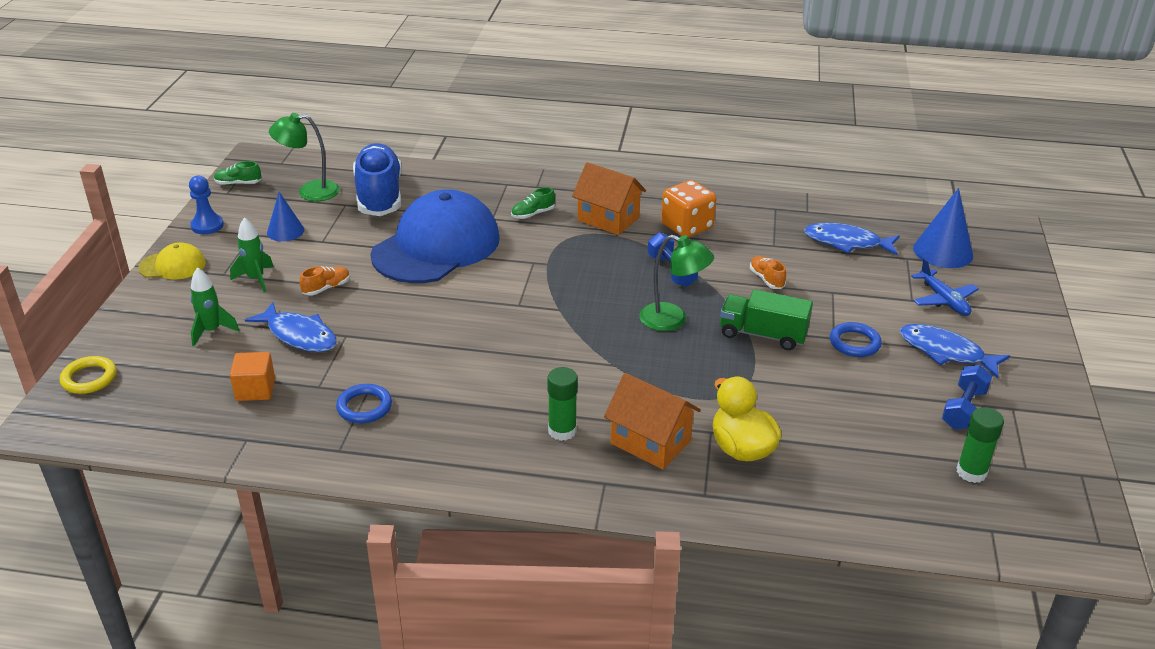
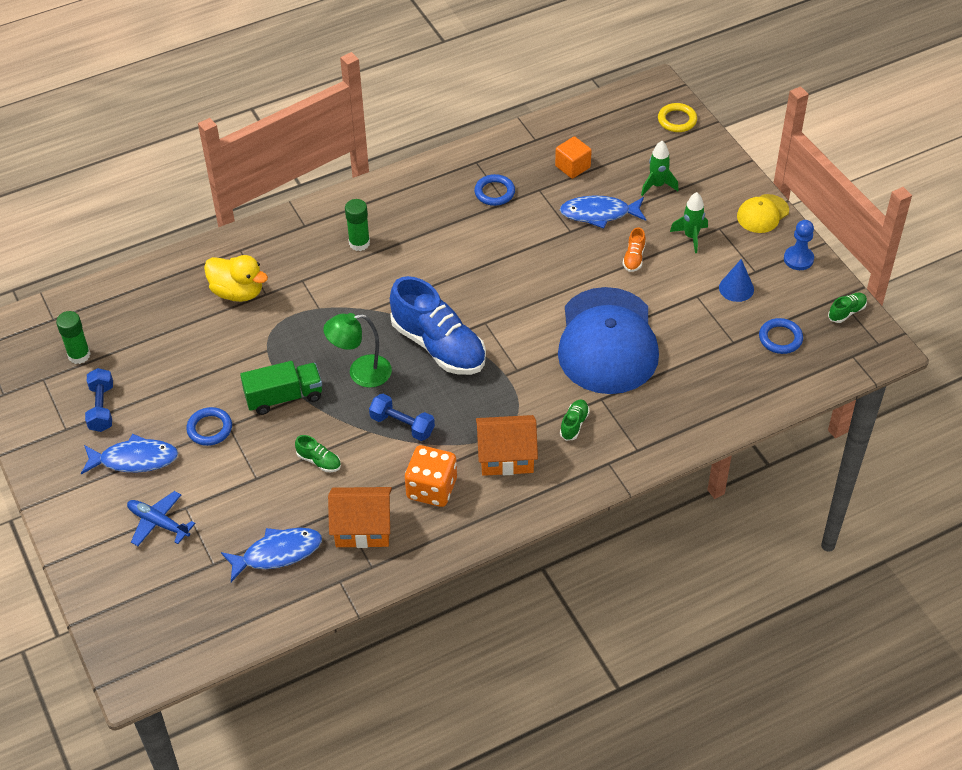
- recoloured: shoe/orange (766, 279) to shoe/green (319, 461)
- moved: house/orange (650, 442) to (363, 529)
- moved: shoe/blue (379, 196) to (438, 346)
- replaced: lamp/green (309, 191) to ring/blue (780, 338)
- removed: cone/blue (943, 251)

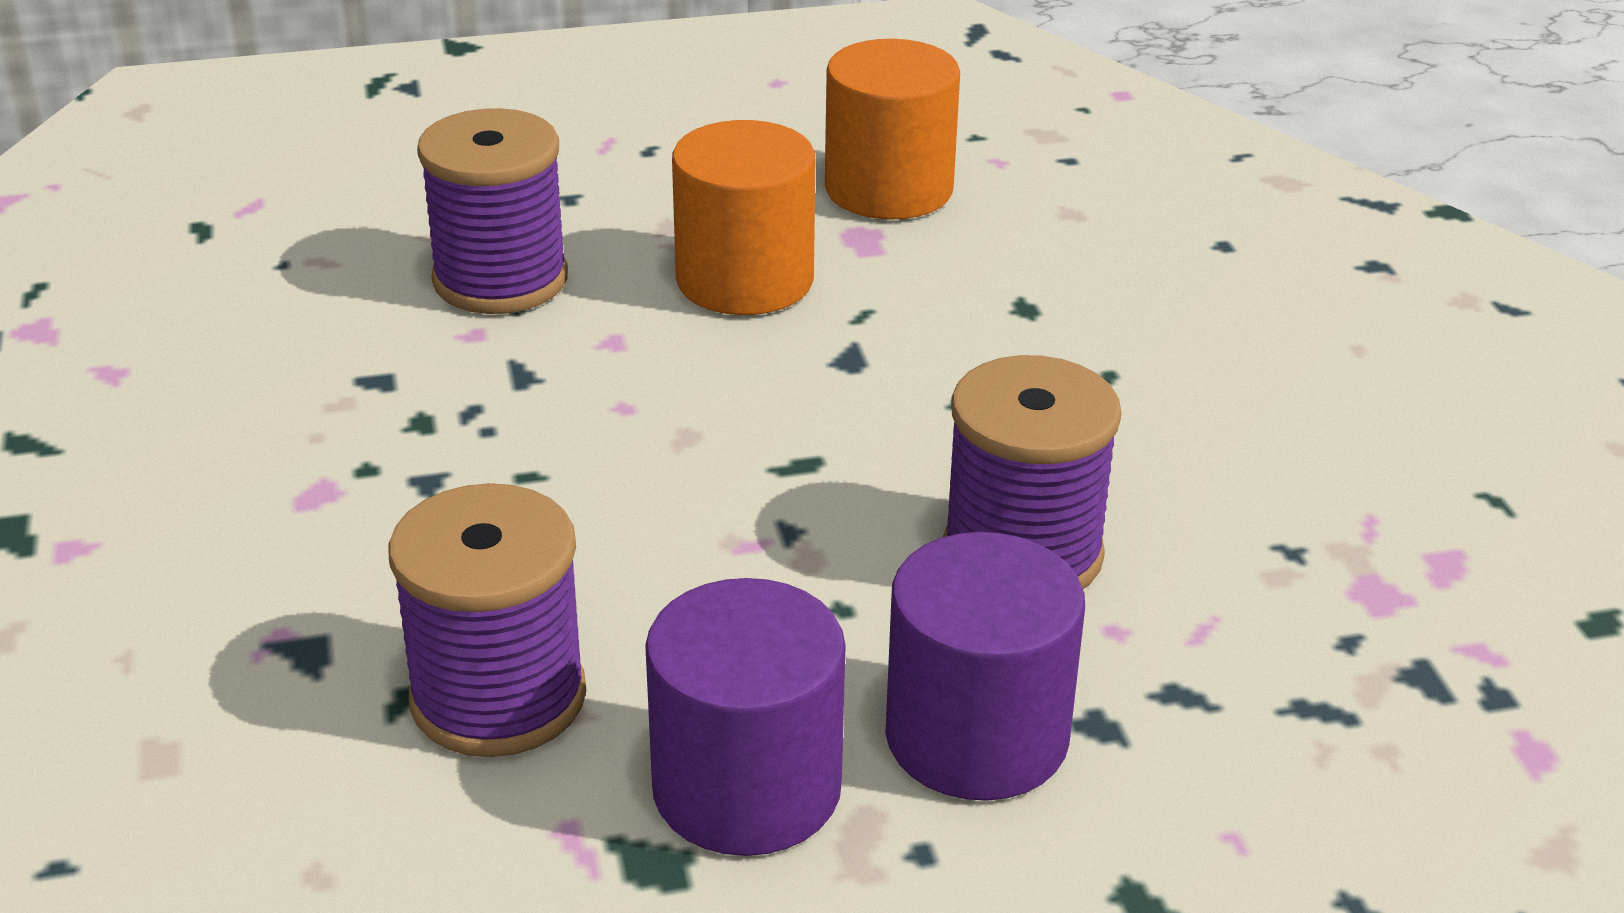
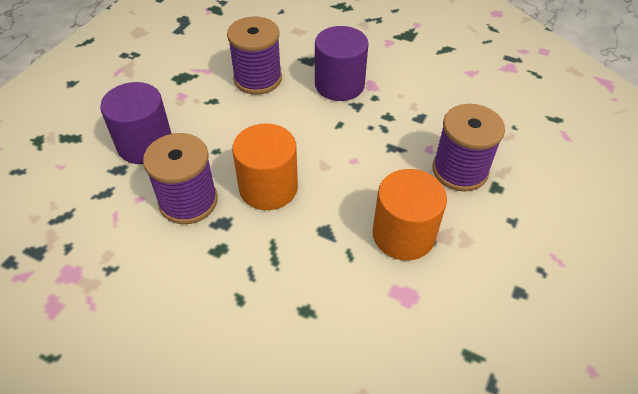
- moved: cylinder/orange (889, 189) to (268, 187)
- moved: cylinder/purple (746, 788) to (339, 85)

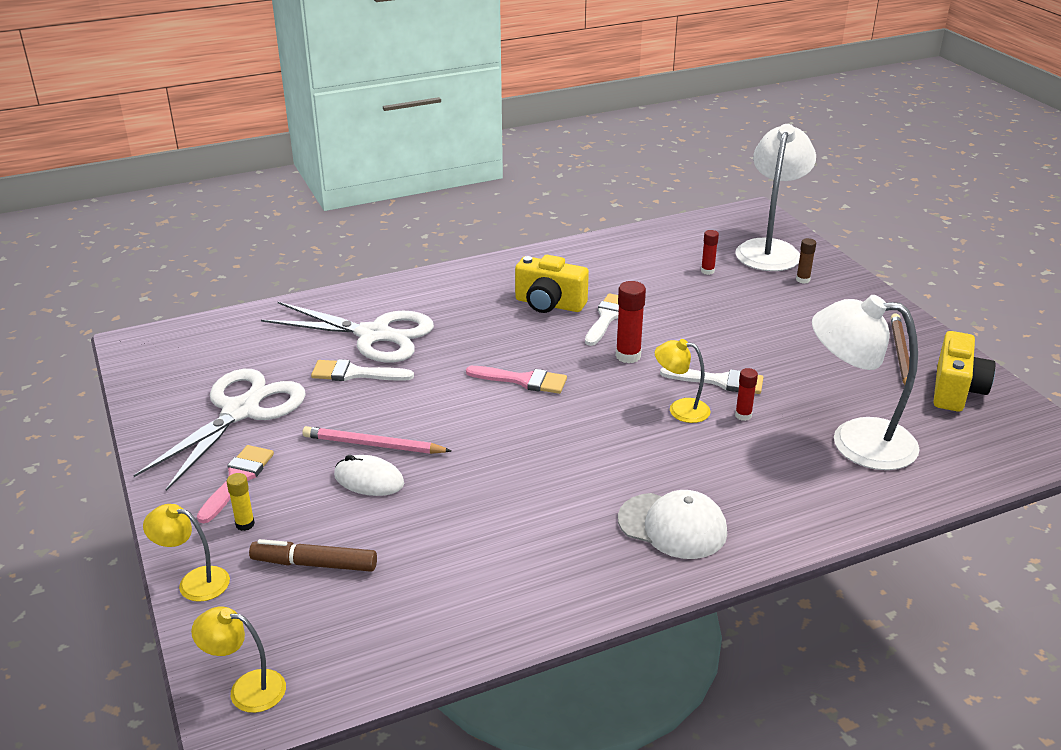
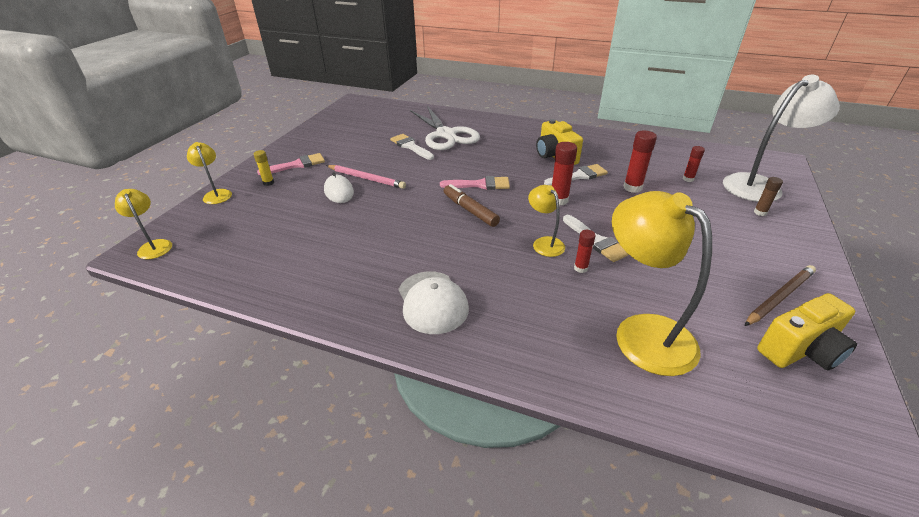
- turned: pencil/pink (373, 445) = (366, 178) 150 degrees clockwise
- turned: brush/pink (523, 380) = (480, 185) 60 degrees counterclockwise
- moved: marker/brown (314, 564) to (470, 210)
- recoloured: lamp/white (855, 442) to lamp/yellow (642, 332)
- added: glue stick/red (632, 188)
- removed: scissors/white (240, 411)

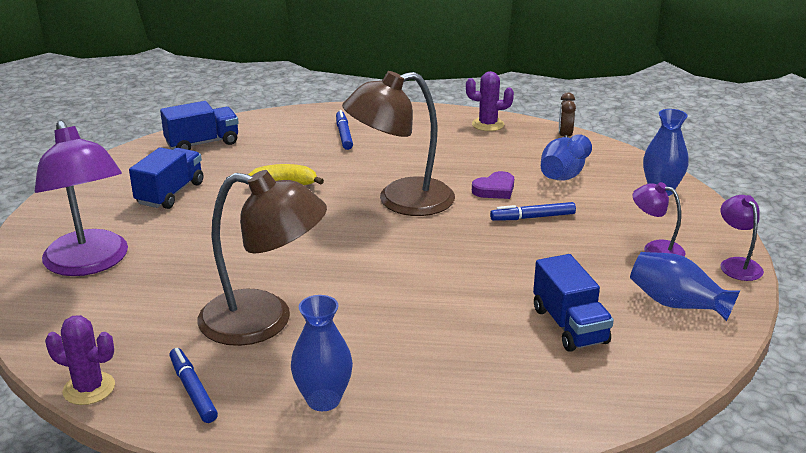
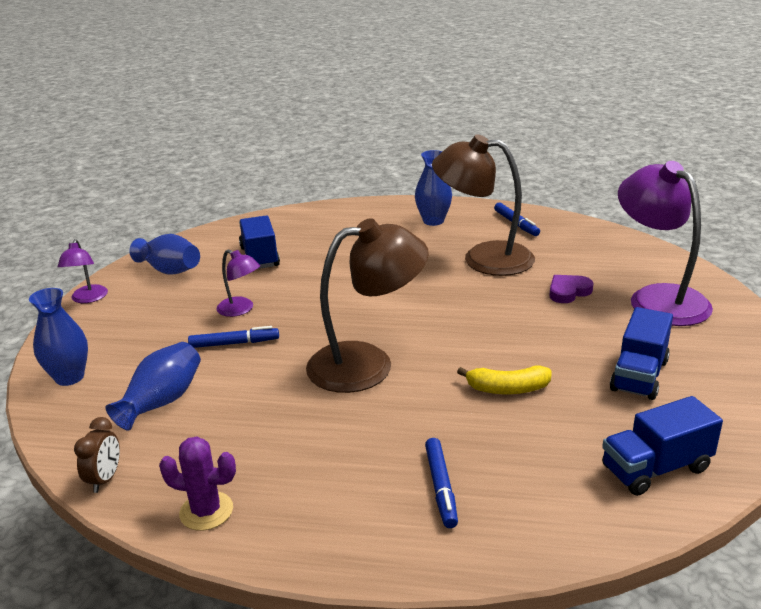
- moved: lamp/purple (655, 249) to (241, 309)
- moved: heart/purple (495, 189) to (568, 292)
- removed: cactus/purple (89, 388)

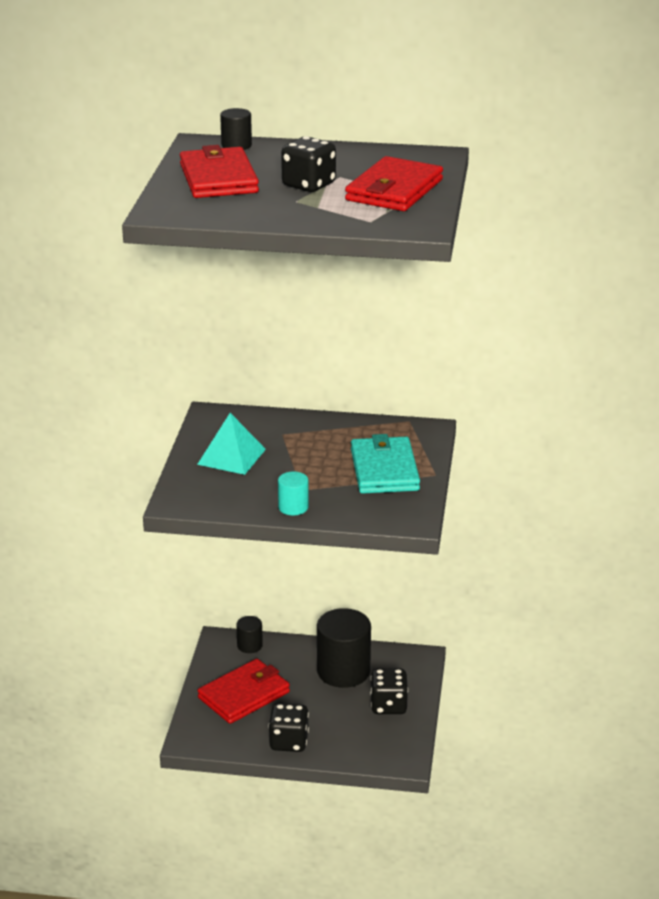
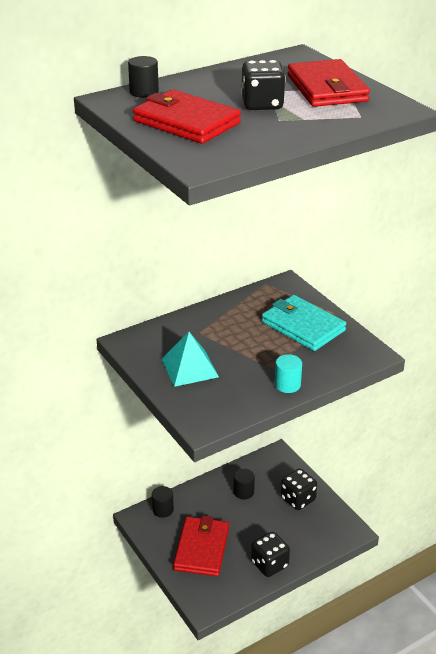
- resized: cylinder/black (343, 671) = (243, 492) x0.49

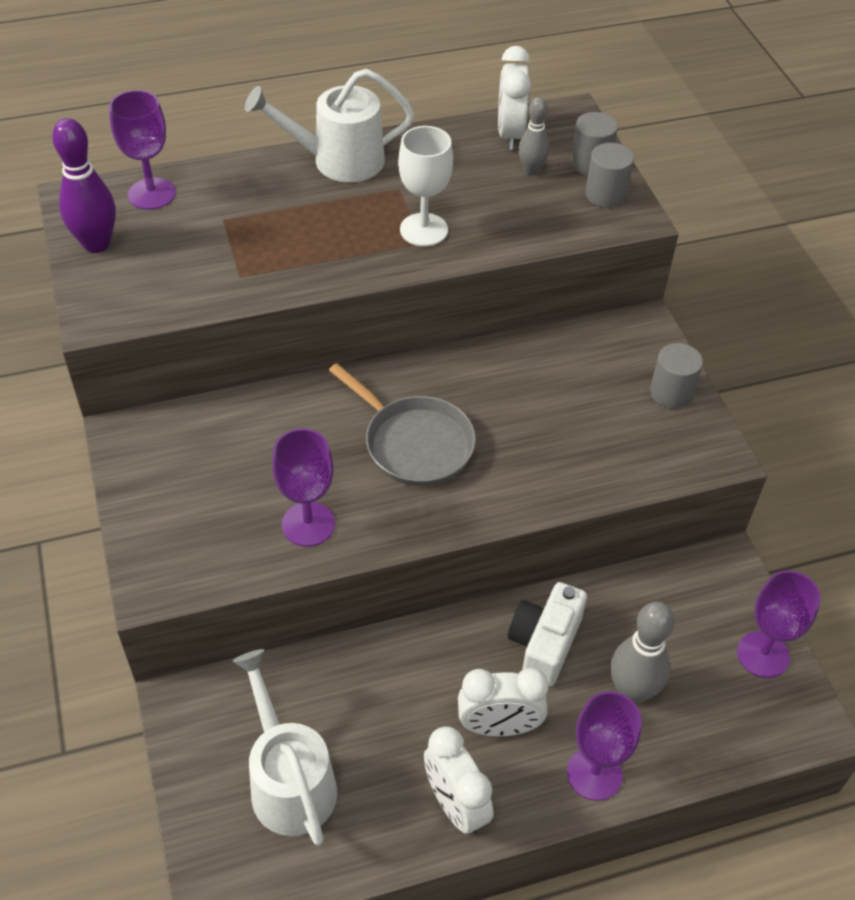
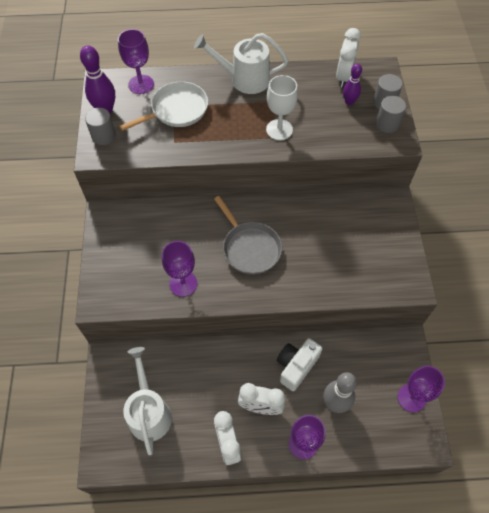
- moved: cylinder/grey (671, 393) to (103, 136)
- added: pan/white (176, 110)
- recoloured: bowling pin/grey (531, 170) to bowling pin/purple (349, 102)

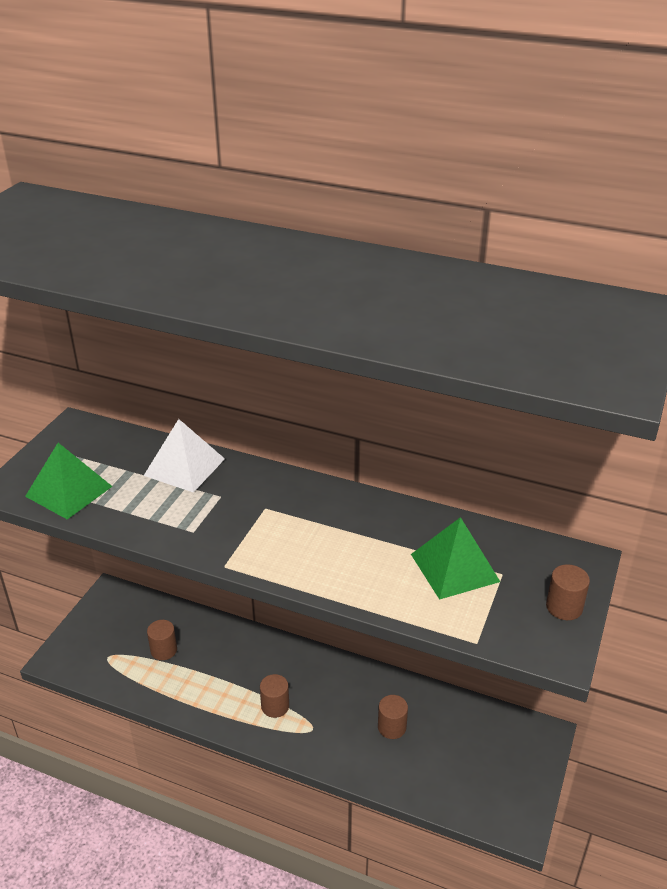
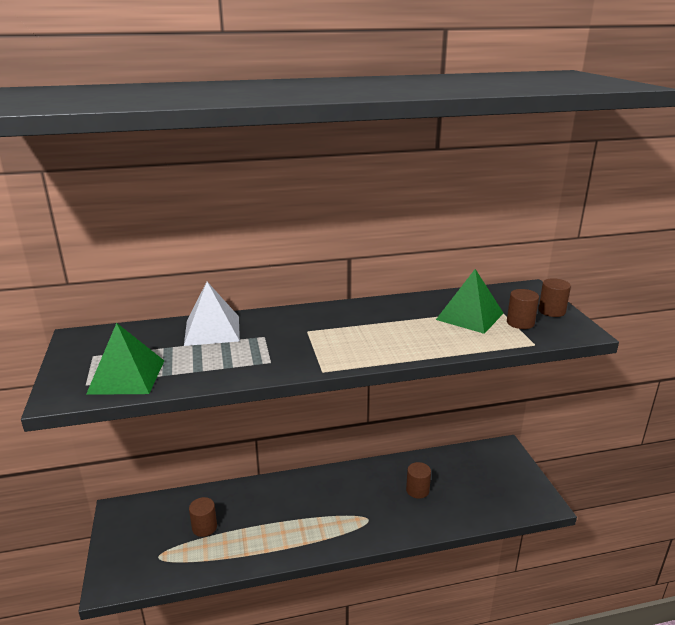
- moved: cylinder/brown (275, 706) to (520, 323)

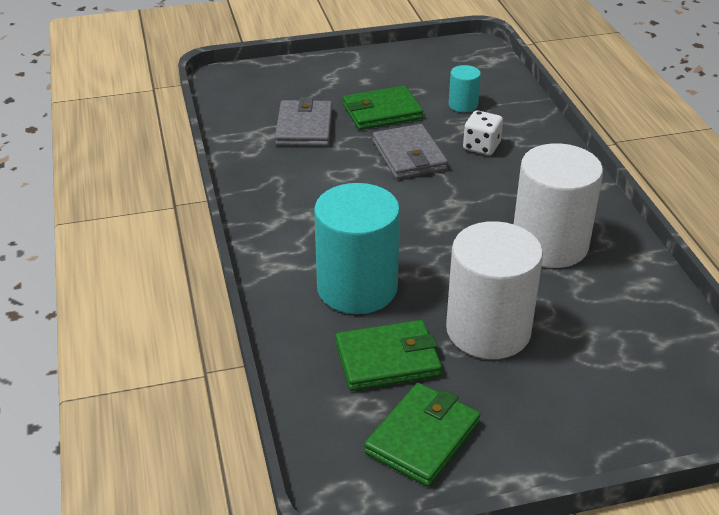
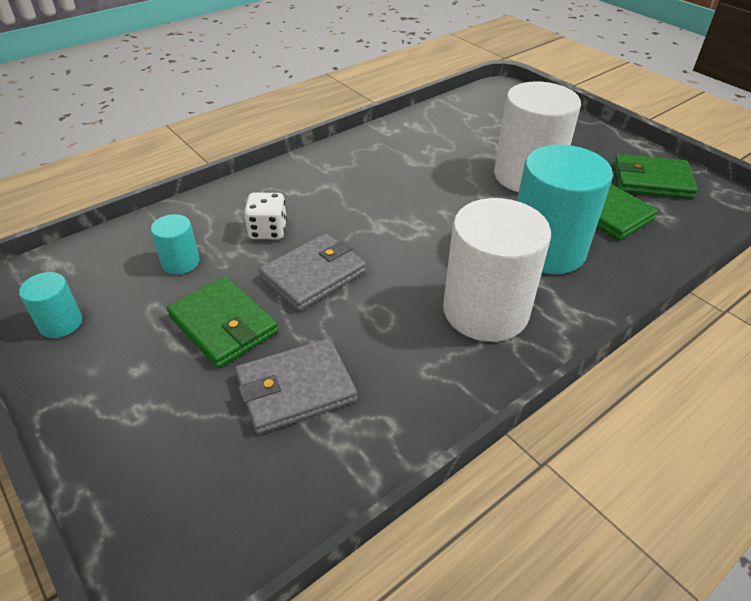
- added: cylinder/turquoise (61, 323)
- moved: cylinder/white (549, 244) to (485, 311)

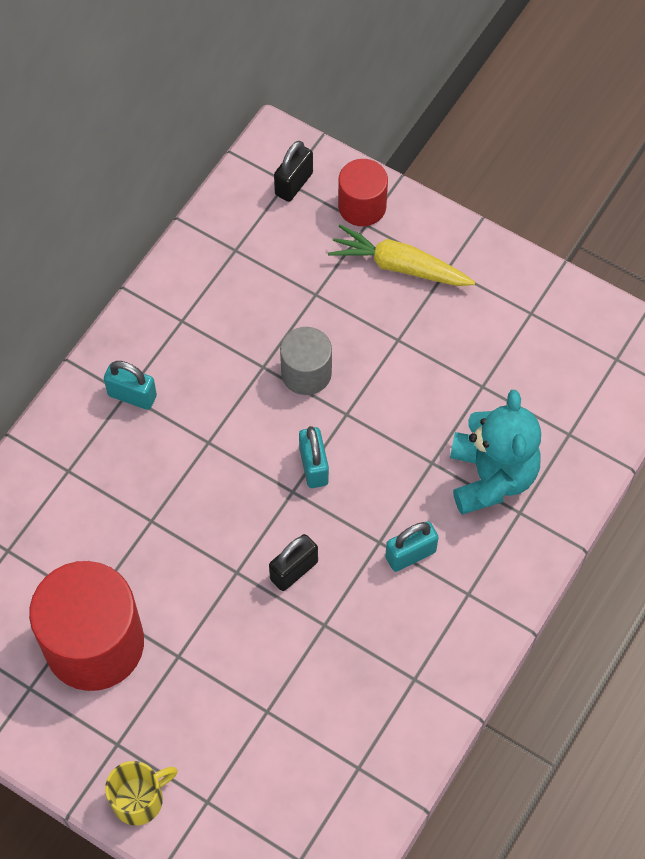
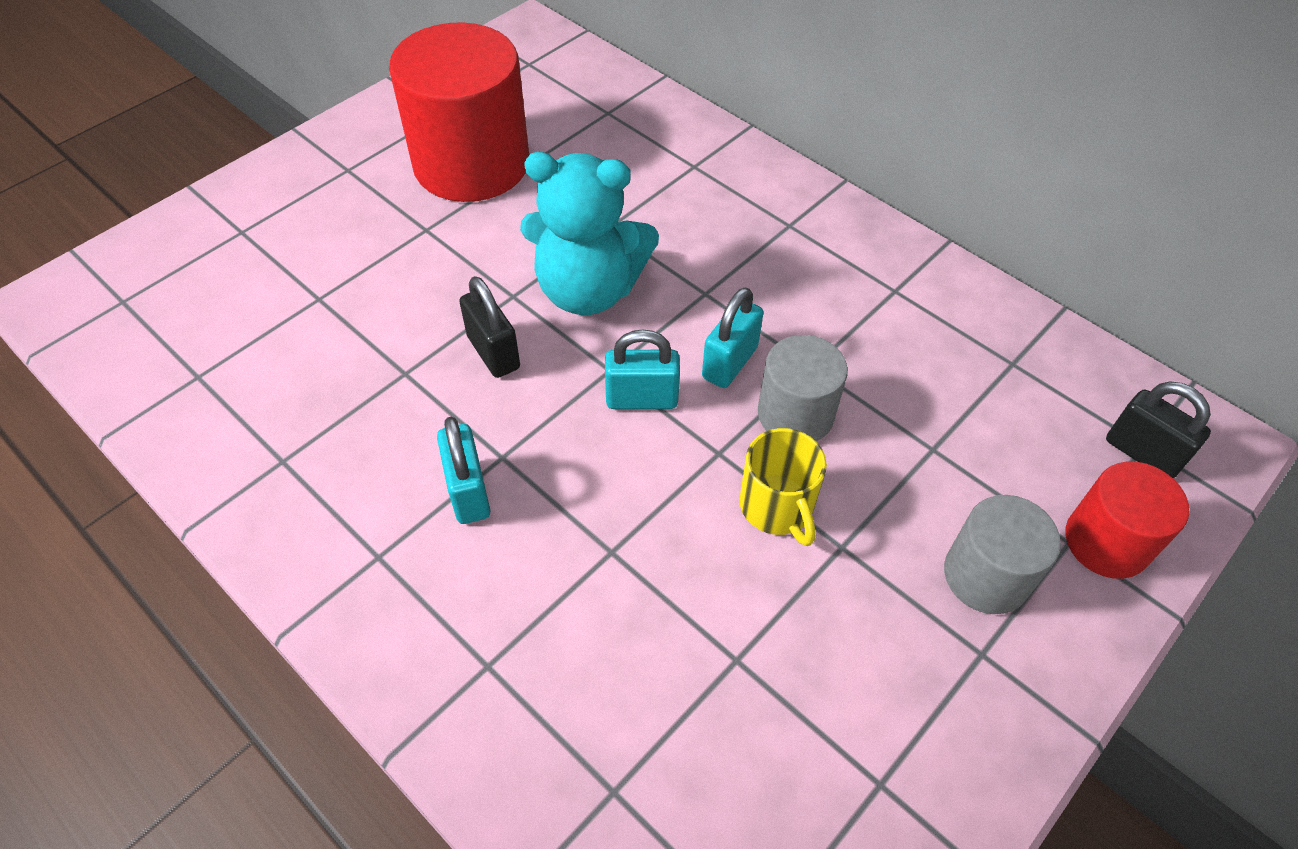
- moved: teddy bear/turquoise (491, 477) to (588, 290)
- moved: padlock/turquoise (132, 395) to (729, 363)
- moved: mug/yellow (139, 799) to (777, 507)
- replaced: carrot/yellow (399, 266) to cylinder/grey (986, 575)

